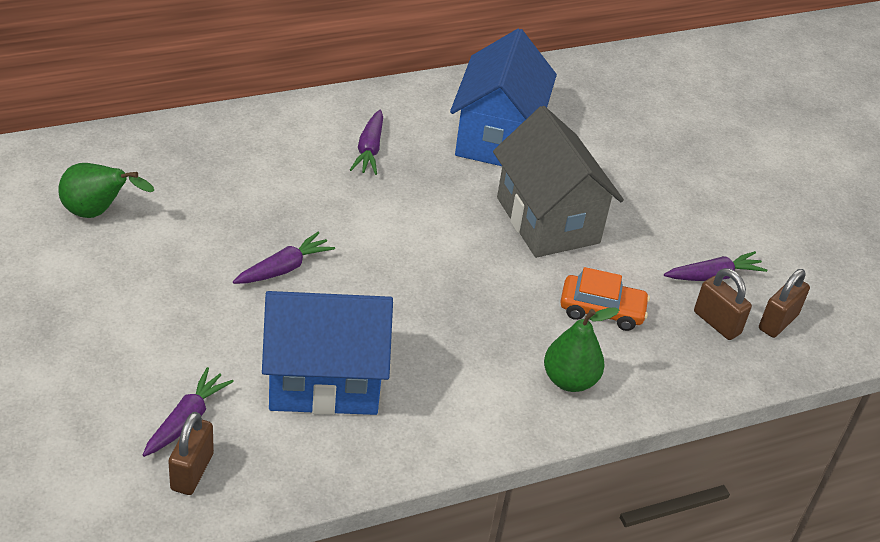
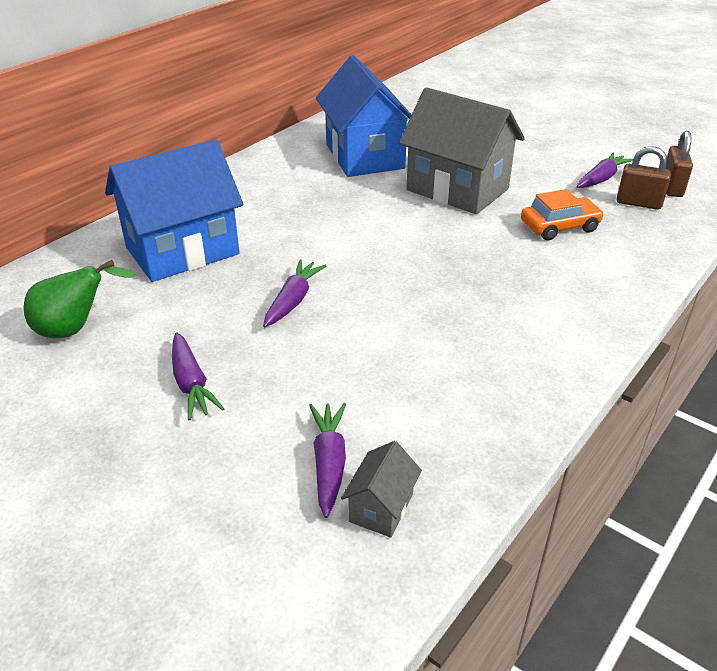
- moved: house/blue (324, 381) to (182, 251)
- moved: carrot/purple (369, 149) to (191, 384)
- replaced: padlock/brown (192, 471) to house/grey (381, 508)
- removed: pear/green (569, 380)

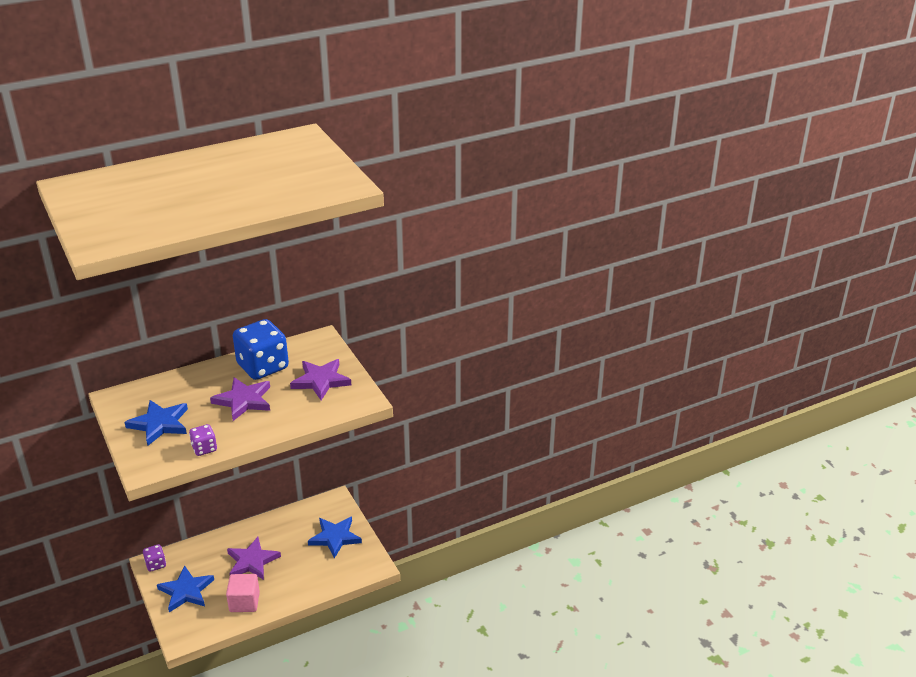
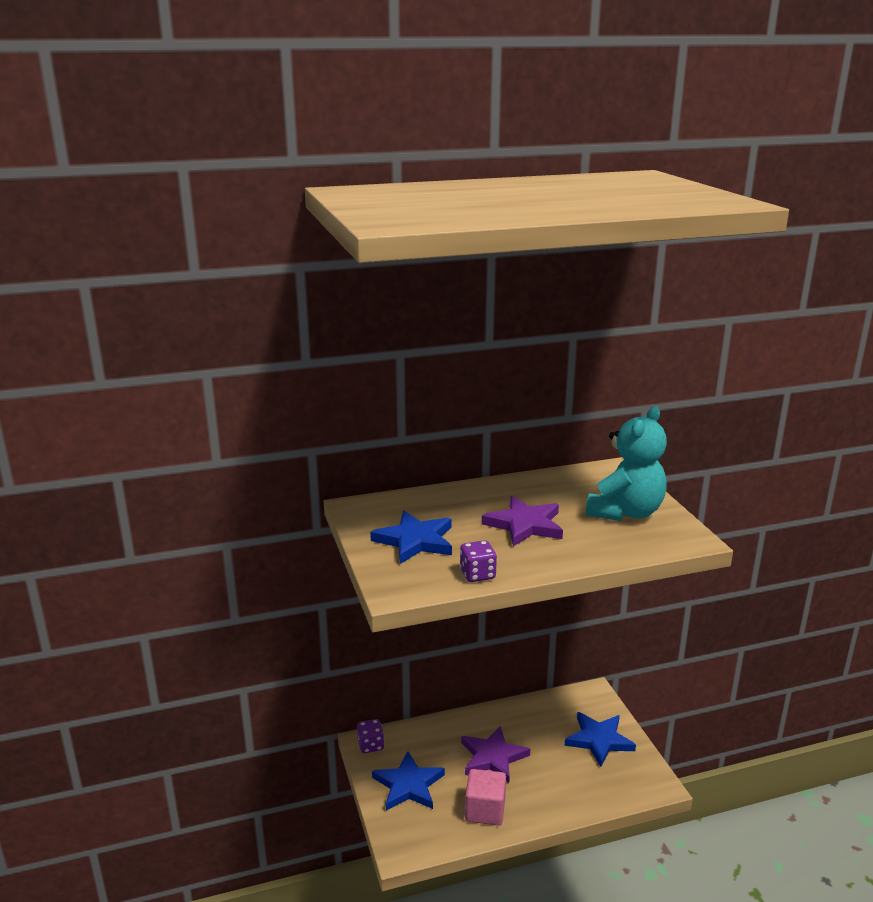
- replaced: star/purple (321, 381) to teddy bear/turquoise (625, 512)
- removed: dice/blue (263, 366)

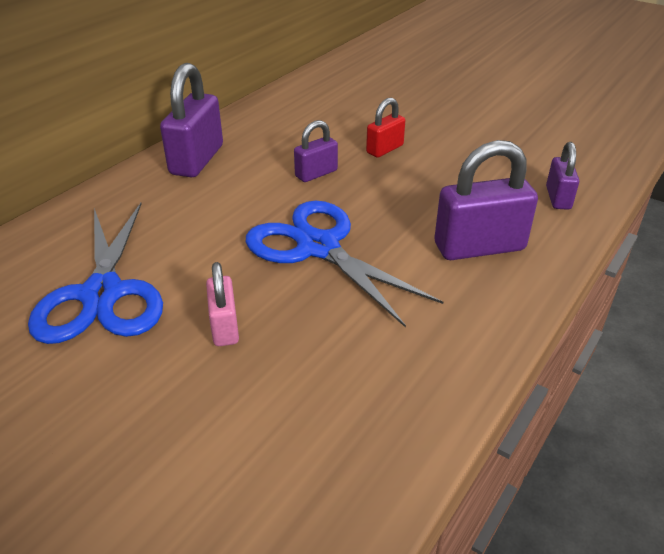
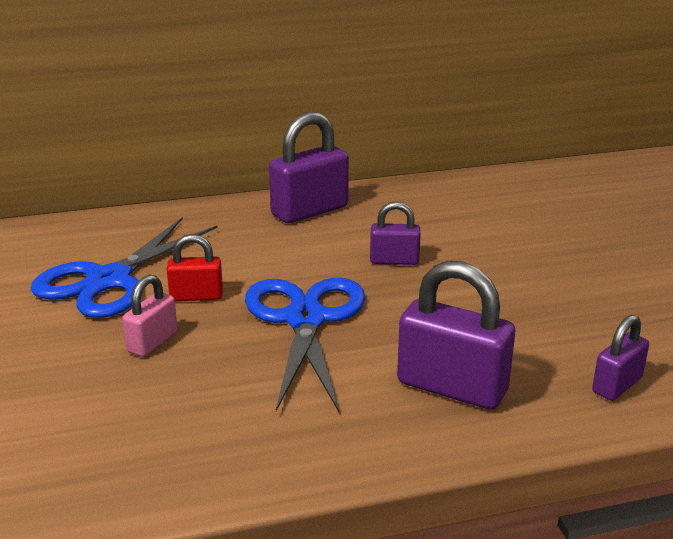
- moved: padlock/red (384, 149) to (196, 296)

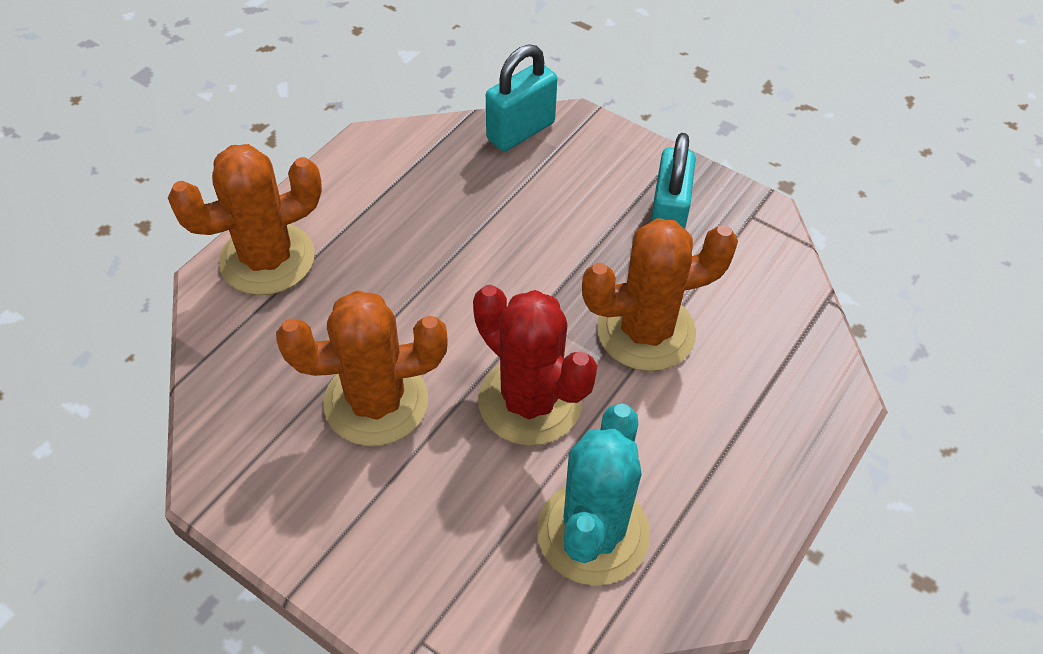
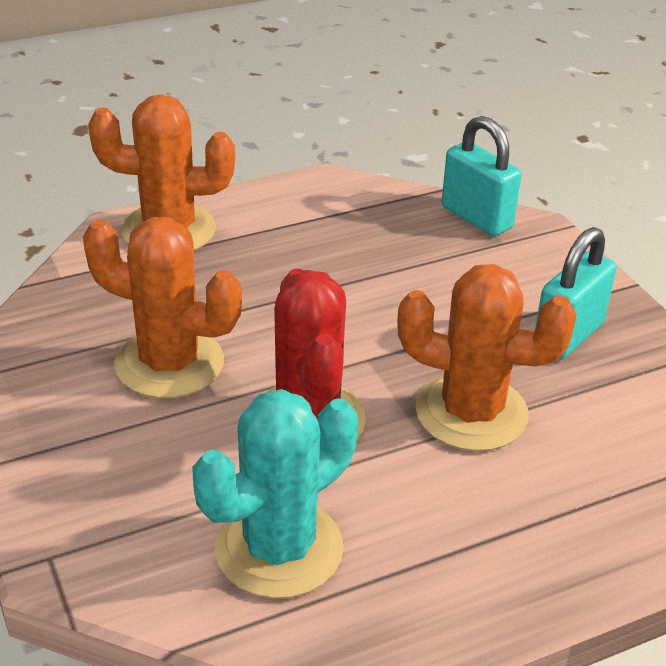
- turned: padlock/turquoise (520, 131) = (476, 217) 60 degrees clockwise

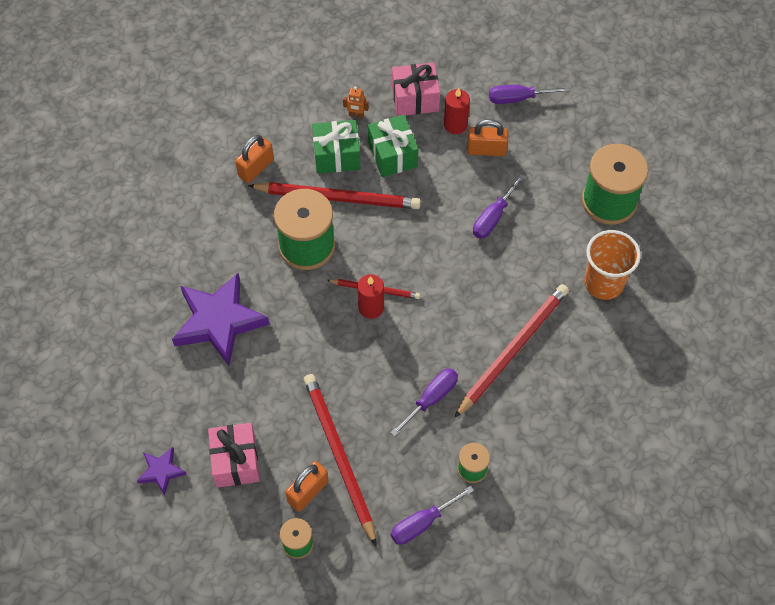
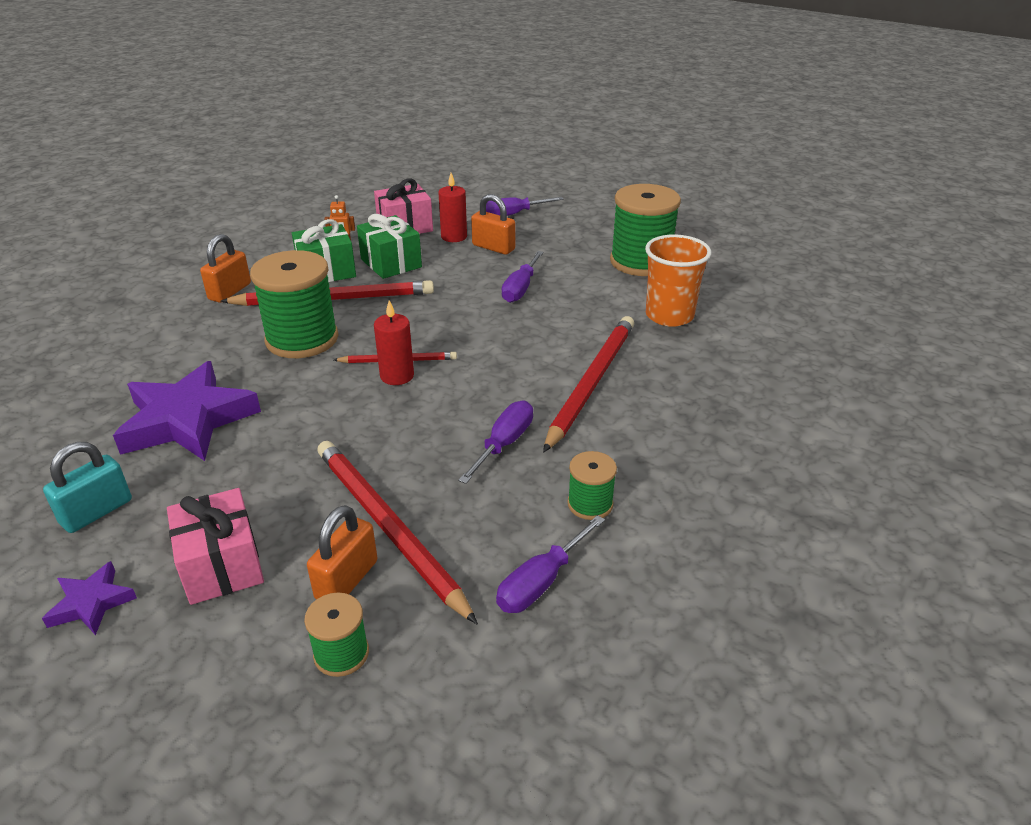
- added: padlock/turquoise (96, 512)
- turned: padlock/orange (486, 150) = (493, 247) 45 degrees clockwise

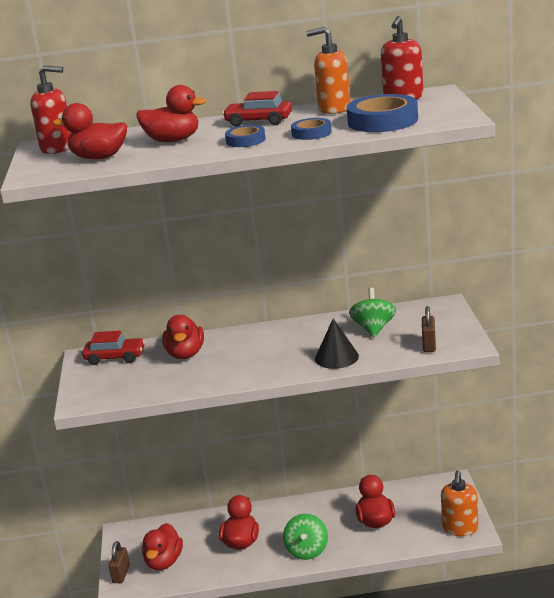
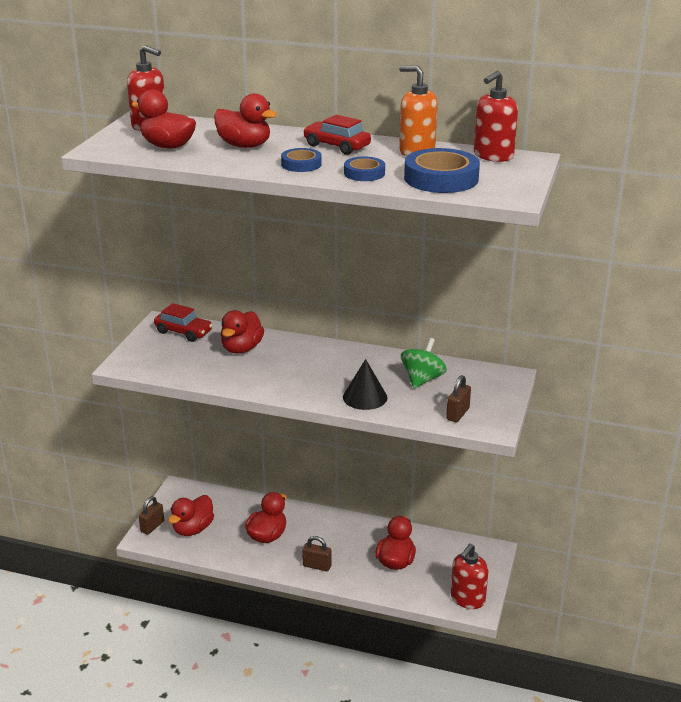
- replaced: spinning top/green (307, 550) to padlock/brown (317, 566)
- recoloured: soap dispenser/orange (460, 528) to soap dispenser/red (467, 599)

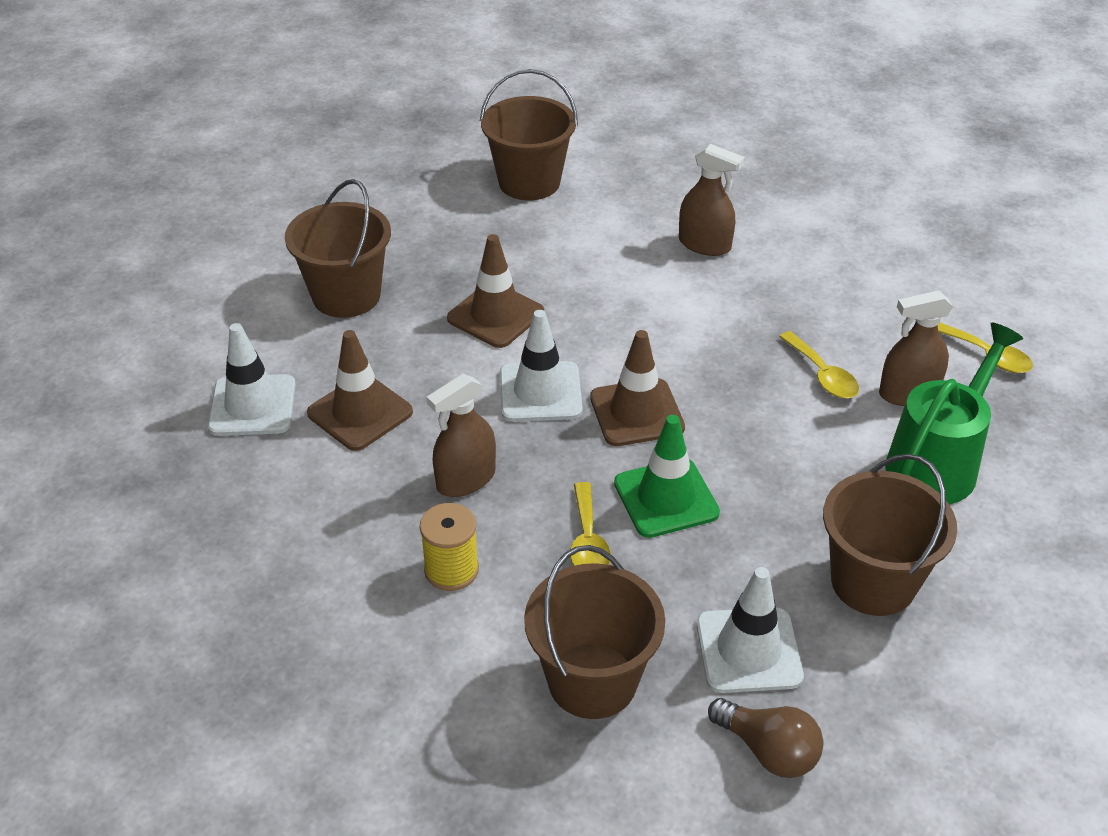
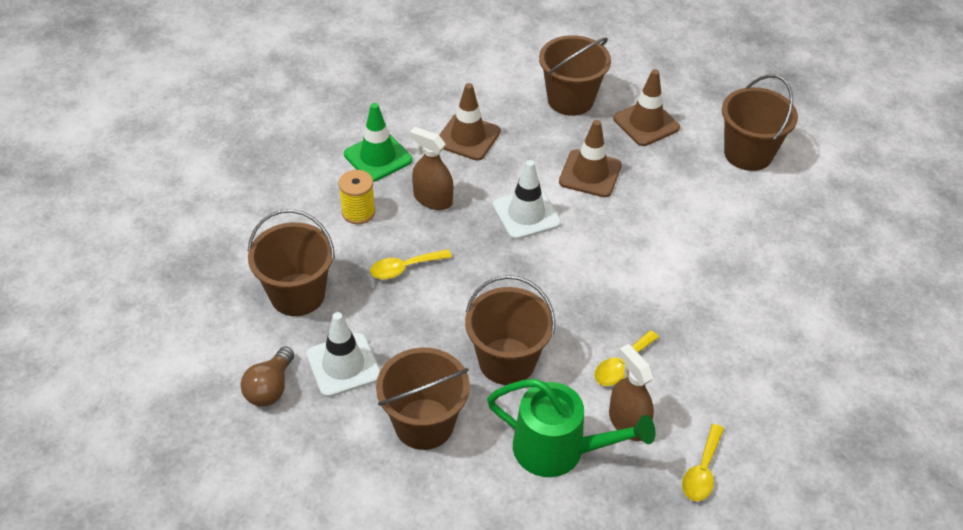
- moved: traffic cone/green (666, 498) to (378, 157)
- added: bucket/brown (507, 361)
- moved: traffic cone/brown (636, 413) to (646, 123)
- removed: traffic cone/white (252, 406)
- removed: spray bottle/brown (704, 244)

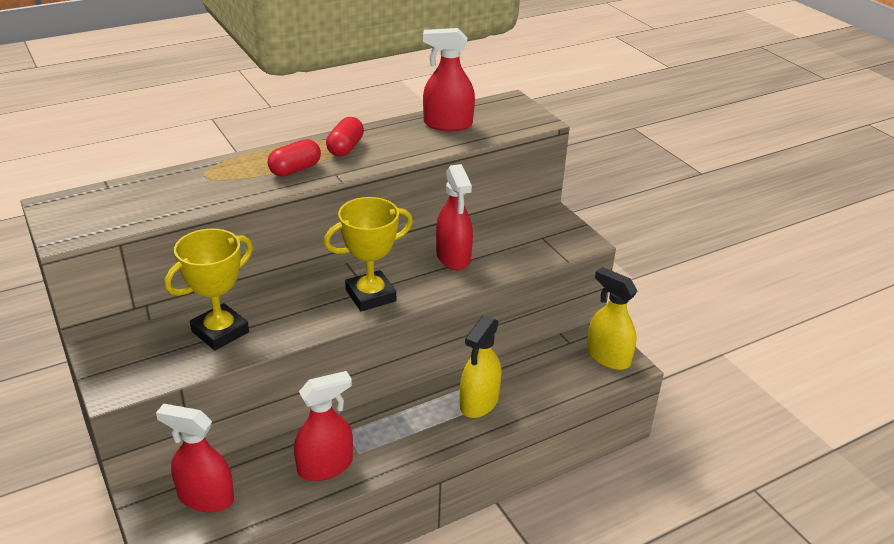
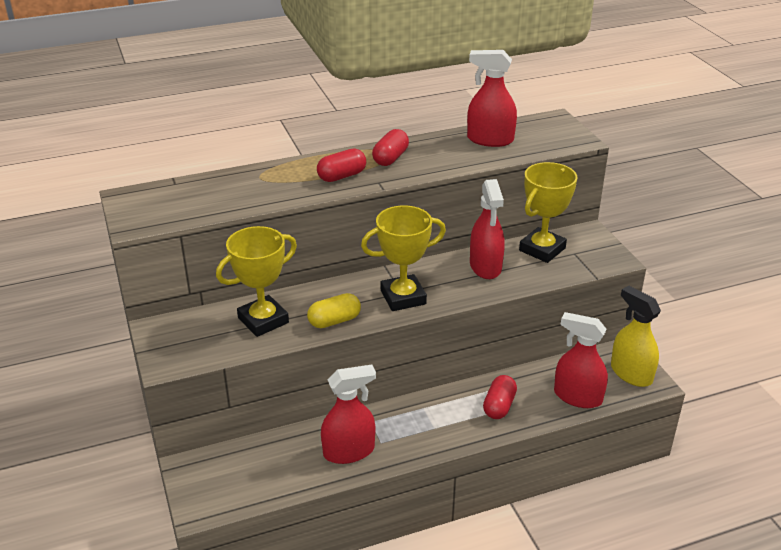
- added: capsule/yellow (334, 321)
- replaced: spray bottle/yellow (479, 402) to capsule/red (499, 406)
- added: trophy/yellow (542, 249)
- moved: spray bottle/red (205, 497) to (577, 397)

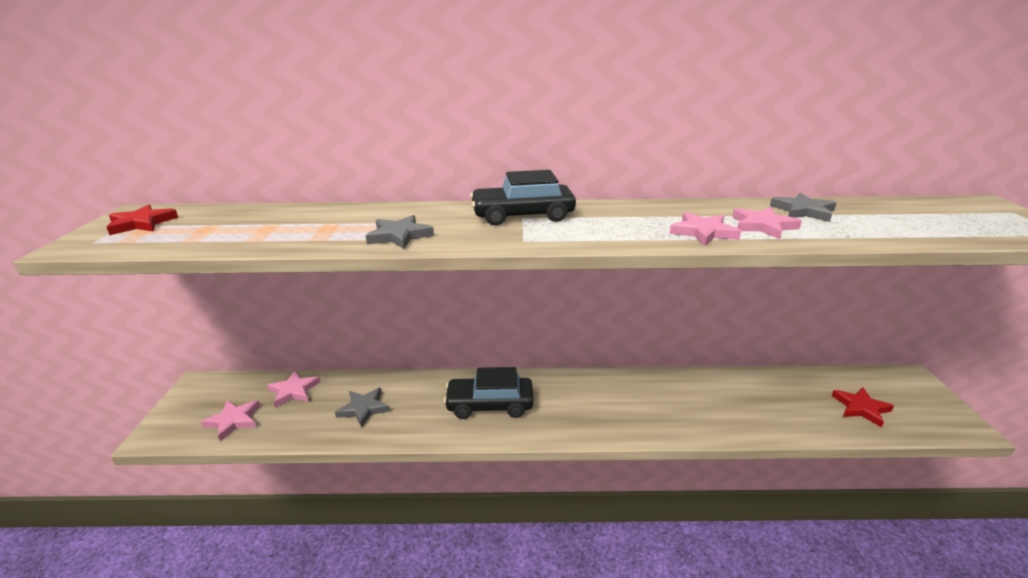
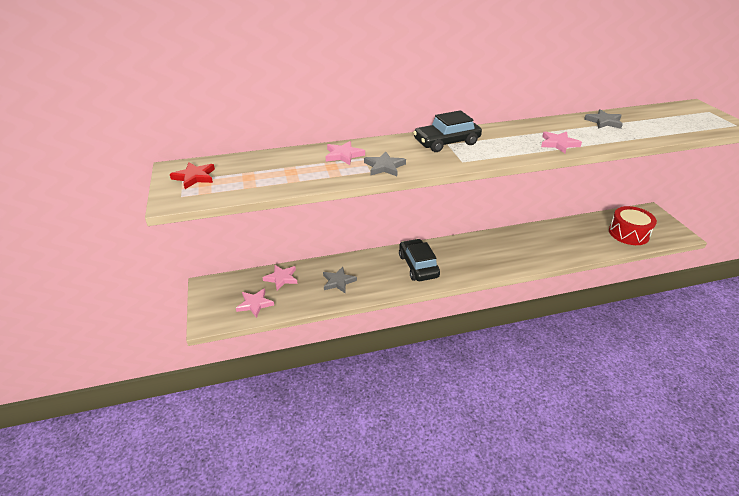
- moved: star/pink (763, 226) to (343, 155)
- turned: car/black (490, 405) = (418, 266) 90 degrees clockwise
- replaced: star/red (861, 408) to drum/red (628, 233)

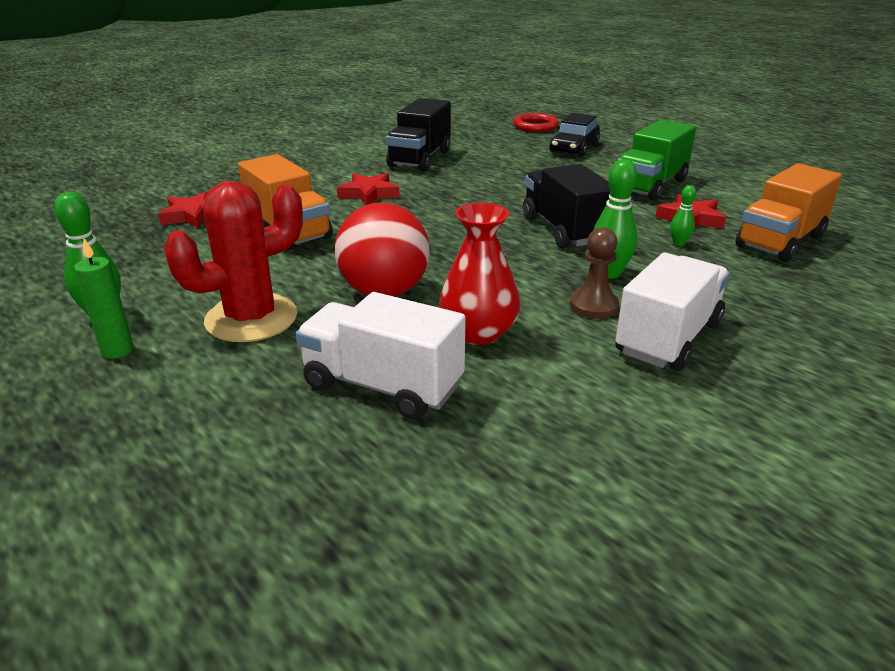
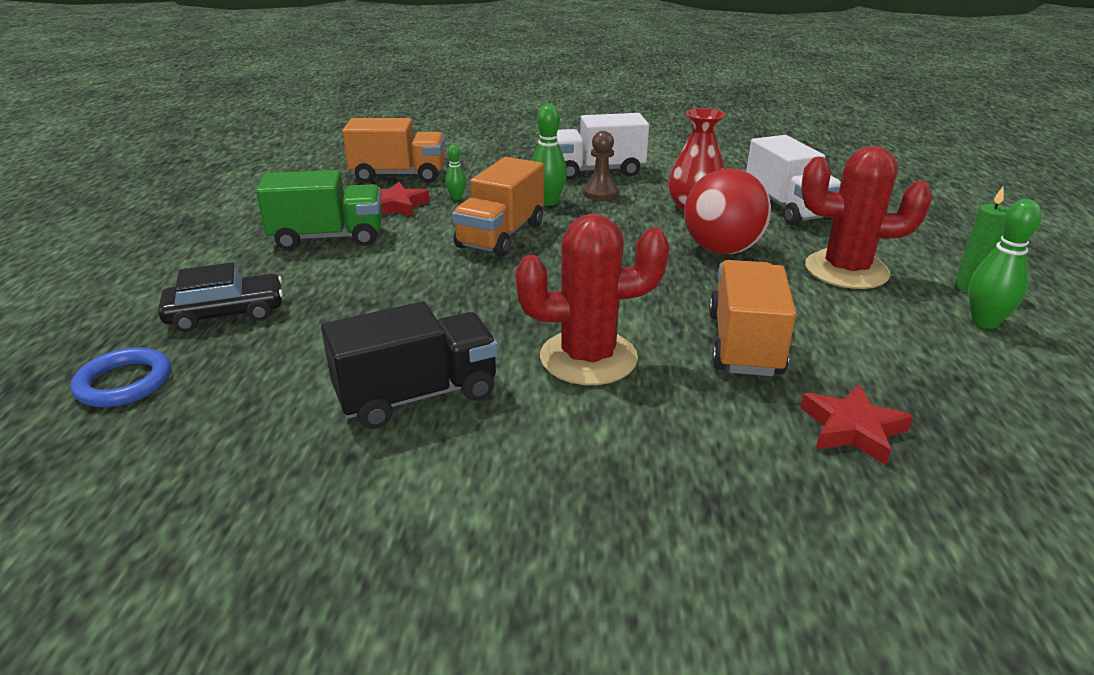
- recoloured: ring/red (535, 126) to ring/blue (124, 382)
- recoloured: truck/black (564, 230) to truck/orange (501, 236)
- replaced: star/red (369, 194) to cactus/red (588, 358)

